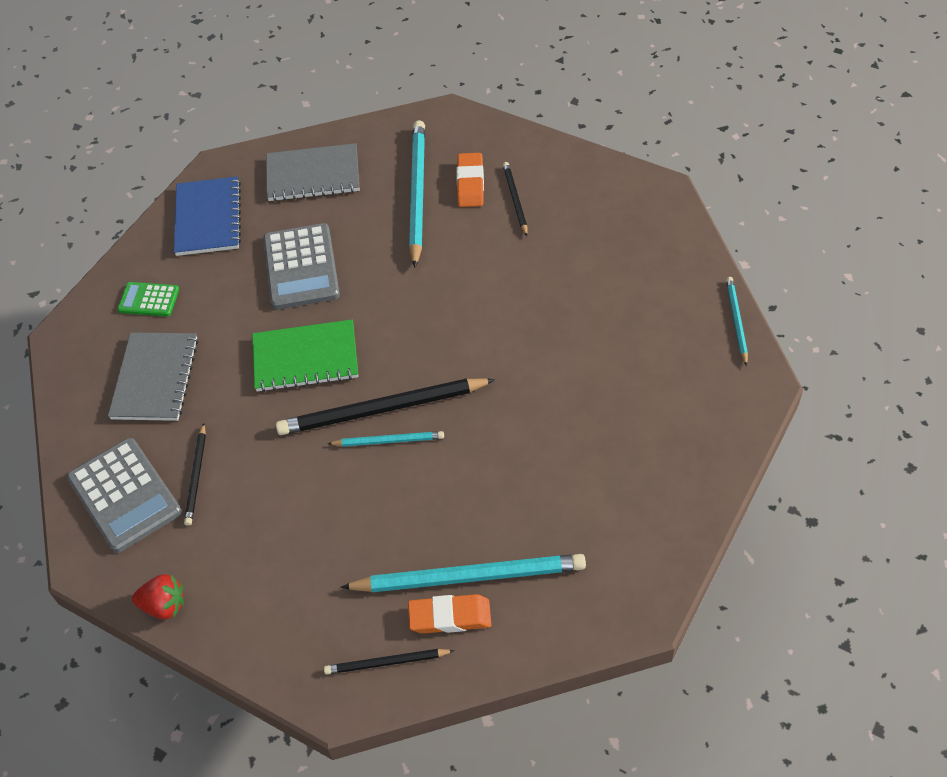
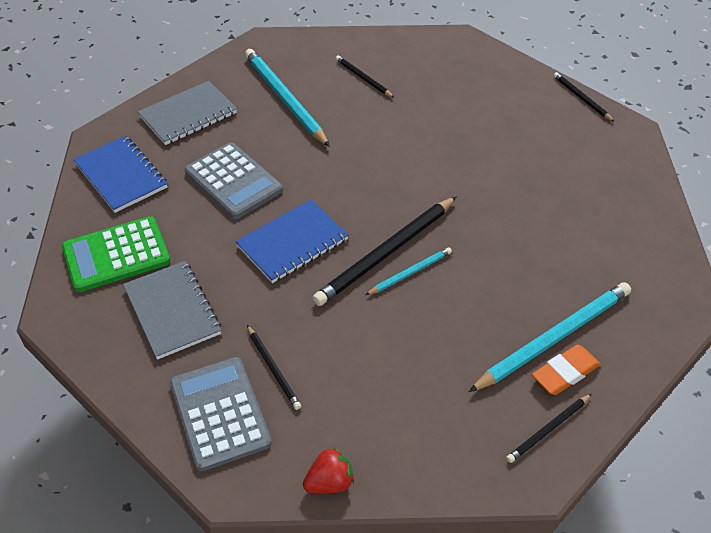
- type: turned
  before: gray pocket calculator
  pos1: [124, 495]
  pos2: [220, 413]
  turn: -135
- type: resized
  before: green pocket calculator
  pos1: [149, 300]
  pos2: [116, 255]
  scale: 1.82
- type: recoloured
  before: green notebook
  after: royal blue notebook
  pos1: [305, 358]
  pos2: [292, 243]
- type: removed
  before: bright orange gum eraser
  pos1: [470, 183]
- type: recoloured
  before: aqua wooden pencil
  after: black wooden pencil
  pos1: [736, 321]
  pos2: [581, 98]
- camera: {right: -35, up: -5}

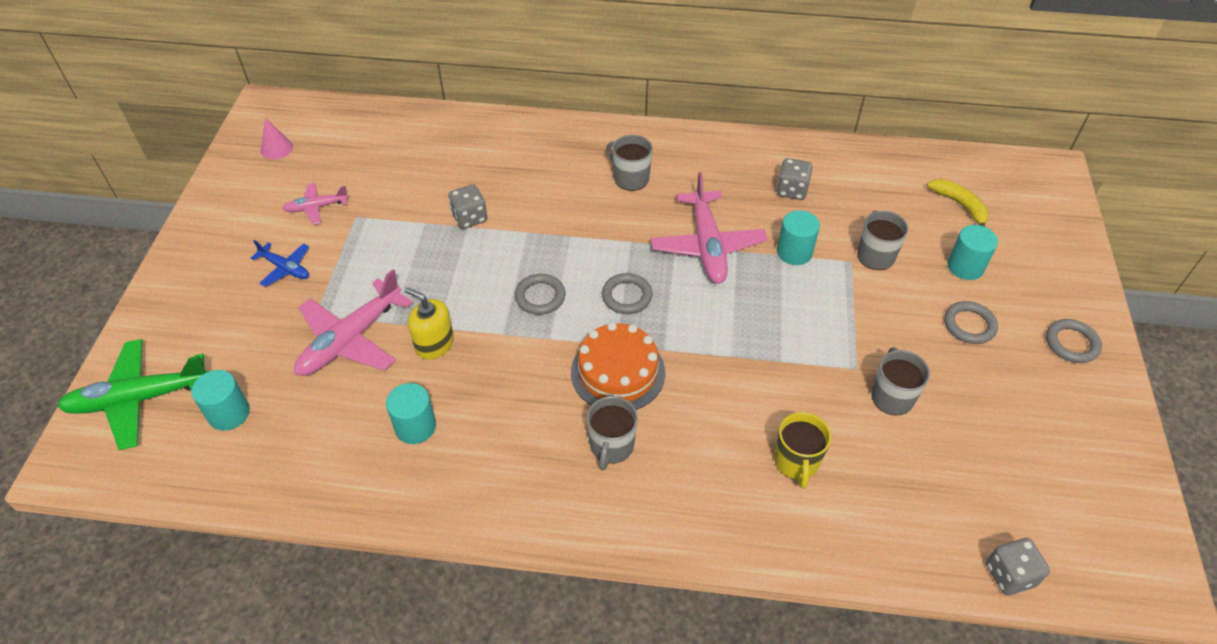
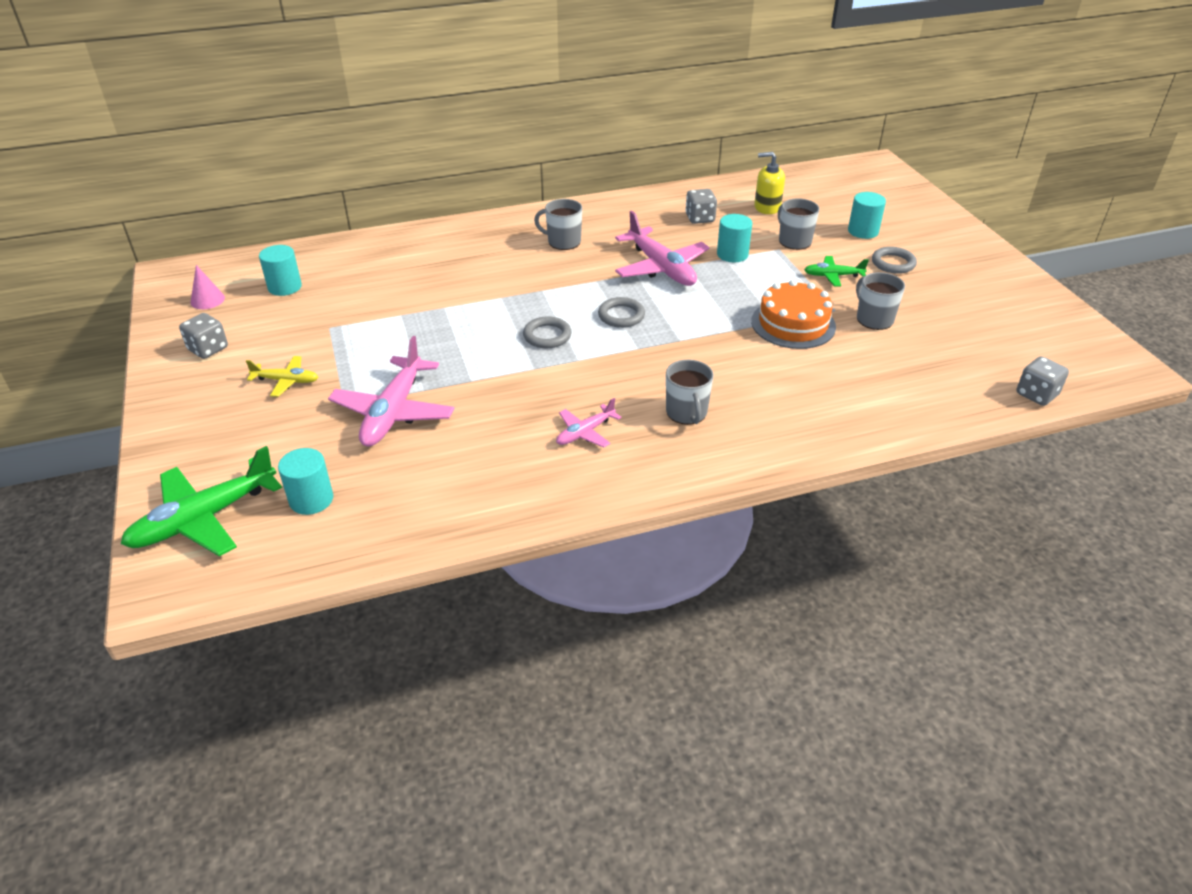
- type: recoloured
  before: royal blue toy plane
  after: bright yellow toy plane
  pos1: [285, 268]
  pos2: [286, 381]
- type: moved
  before: rosy toy plane
  pos1: [316, 207]
  pos2: [585, 432]
- type: moved
  before: aqua solid cylinder
  pos1: [415, 426]
  pos2: [285, 287]
- type: moved
  before: bright yellow pump bottle
  pos1: [434, 344]
  pos2: [767, 207]
- type: moved
  before: gray die
  pos1: [469, 218]
  pos2: [208, 349]
- type: moved
  before: bright orange cake
  pos1: [618, 372]
  pos2: [793, 324]
- type: removed
  before: bright yellow mug
  pos1: [796, 462]
- type: removed
  before: bright yellow banana fruit
  pos1: [960, 206]
- type: removed
  before: gray torus
  pos1: [1071, 343]
- type: added
  after: green toy plane
  pos2: [833, 276]
- camera: {right: -25, up: -10}

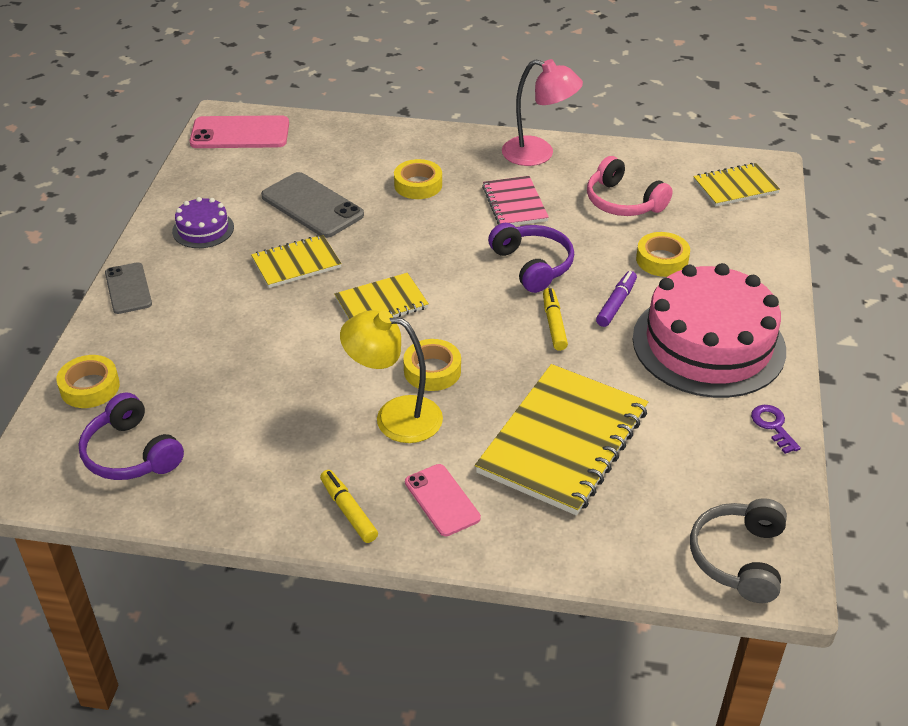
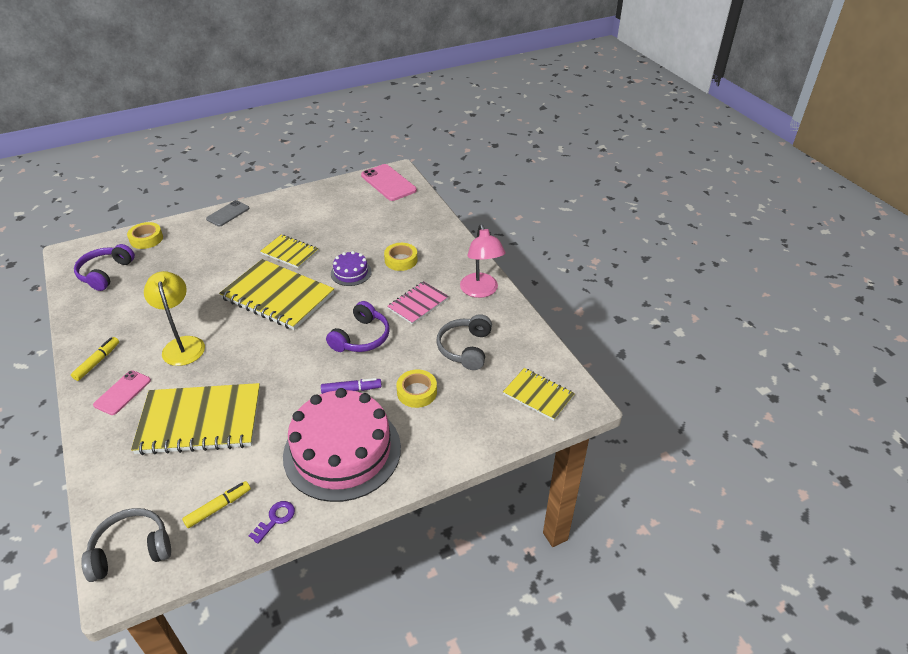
- type: moved
  before: violet cake
  pos1: [203, 229]
  pos2: [351, 272]
- type: removed
  before: gray phone
  pos1: [312, 206]
- type: resized
  before: bright yellow notebook
  pos1: [381, 303]
  pos2: [278, 296]
  scale: 1.83
- type: removed
  before: bright yellow roll of tape
  pos1: [432, 370]
- type: moved
  before: bright yellow marker pen
  pos1: [554, 324]
  pos2: [218, 507]
- type: recoloured
  before: rosy headset
  after: gray headset
  pos1: [623, 202]
  pos2: [465, 348]
- camera: {right: 55, up: 0}

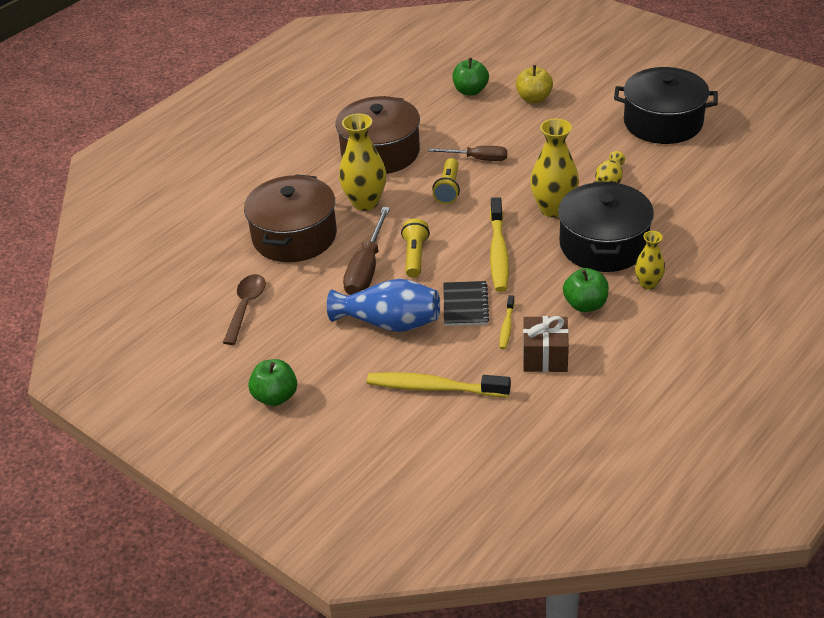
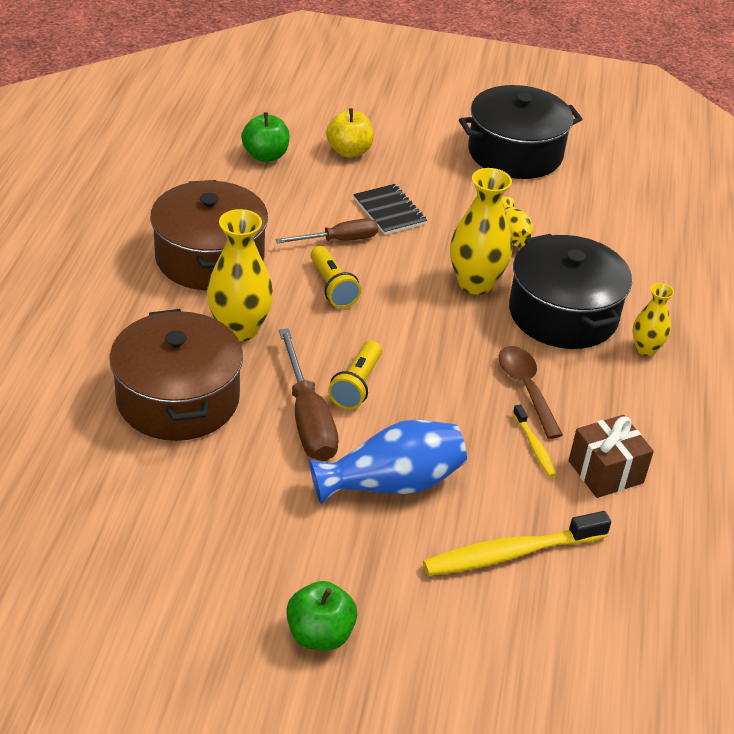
- type: moved
  before: russet tablespoon
  pos1: [246, 307]
  pos2: [526, 388]
- type: turned
  before: bright yellow torch
  pos1: [415, 256]
  pos2: [357, 385]
  turn: -135
- type: moved
  before: black notebook
  pos1: [465, 305]
  pos2: [389, 211]
- type: removed
  before: bright yellow tooth brush
  pos1: [498, 252]
- type: removed
  before: green apple fruit
  pos1: [585, 305]
- camera: {right: -35, up: 0}

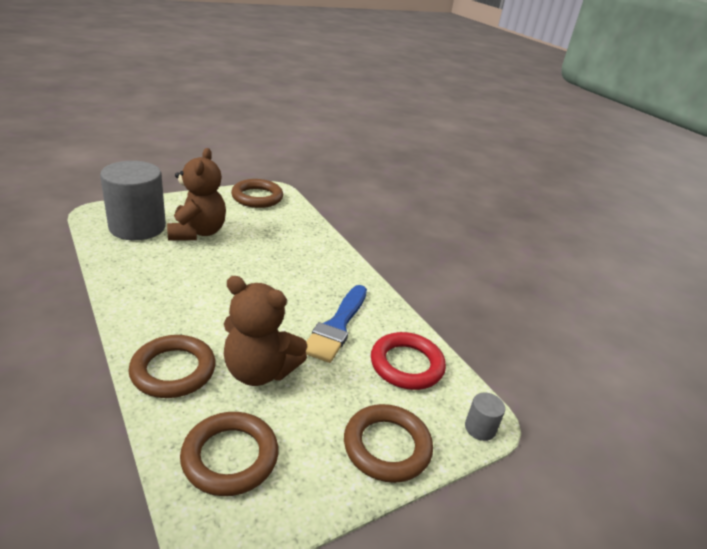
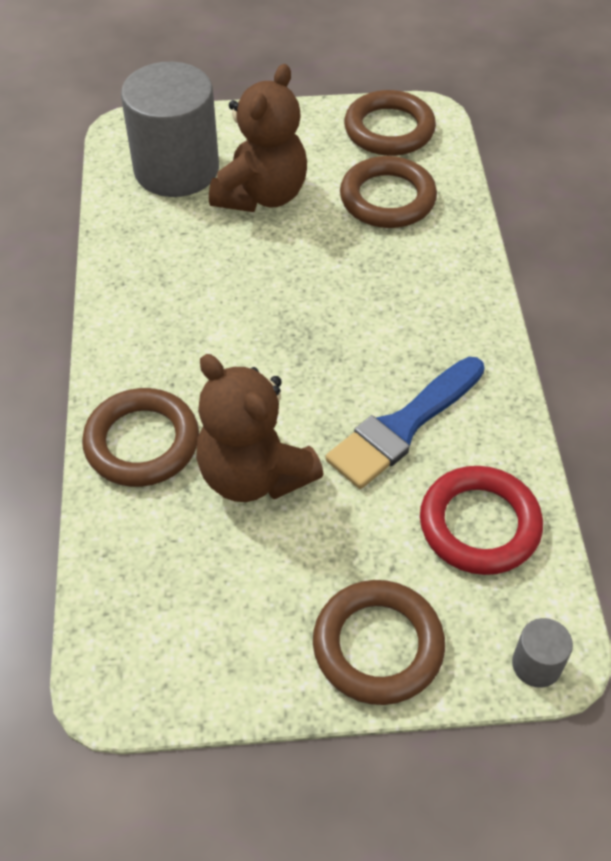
- type: moved
  before: russet torus
  pos1: [230, 457]
  pos2: [387, 198]
- camera: {right: 30, up: 20}

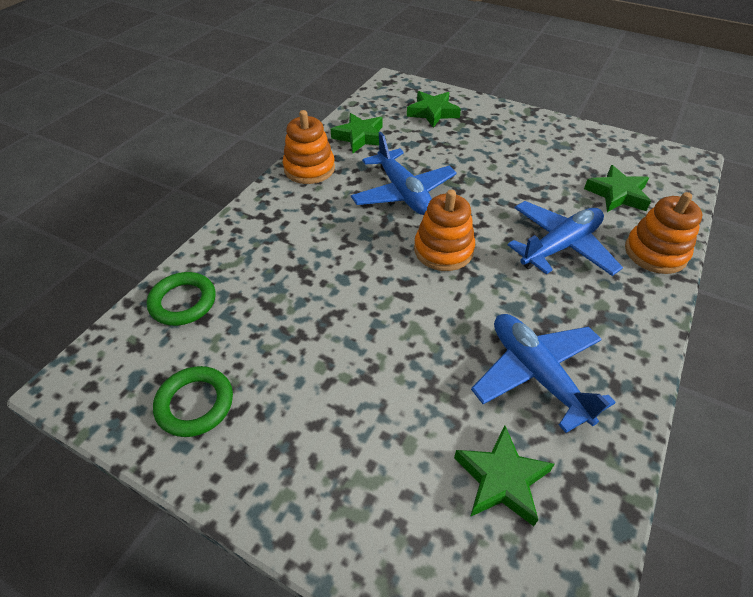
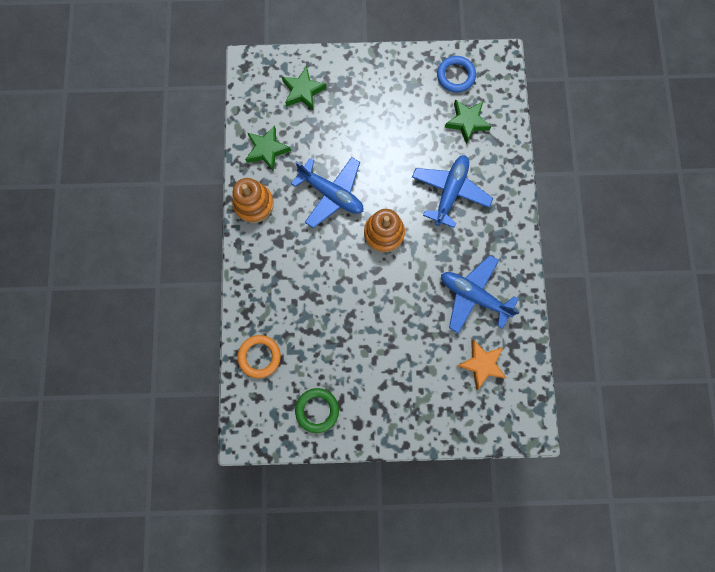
- type: recoloured
  before: green torus
  after: bright orange torus
  pos1: [183, 302]
  pos2: [259, 356]
- type: recoloured
  before: green star
  after: bright orange star
  pos1: [501, 479]
  pos2: [481, 364]
- type: removed
  before: bright orange stacking rings
  pos1: [655, 253]
- type: added
  after: royal blue torus
  pos2: [455, 76]
- camera: {right: -30, up: 30}

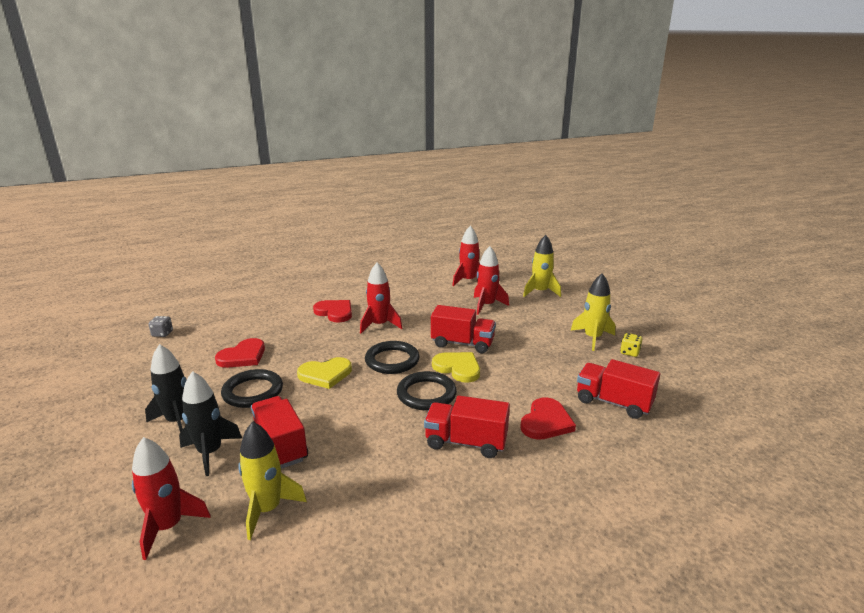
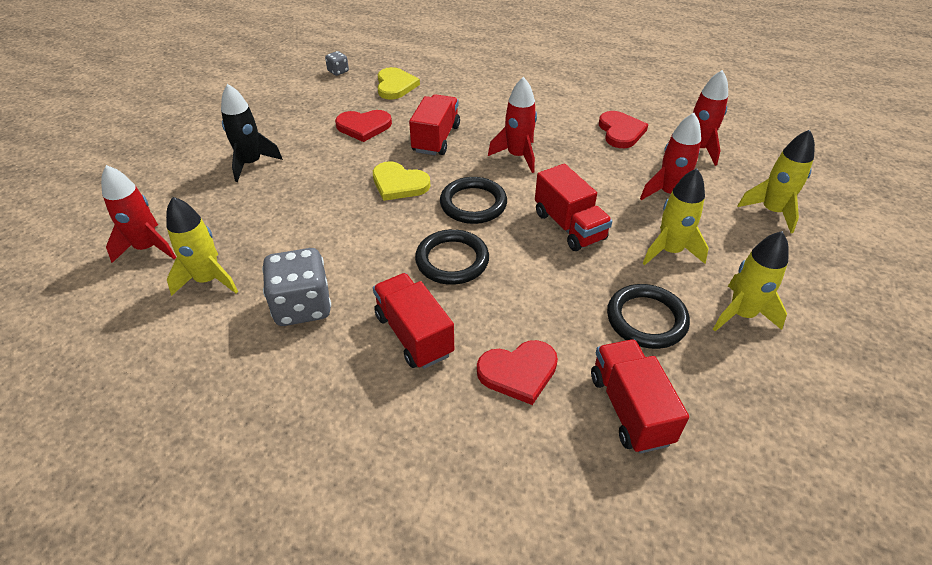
- type: removed
  before: black rocket
  pos1: [210, 453]
- type: moved
  before: black torus
  pos1: [253, 392]
  pos2: [646, 319]
- type: moved
  before: crimson truck
  pos1: [280, 446]
  pos2: [436, 139]
- type: moved
  before: crimson heart
  pos1: [335, 312]
  pos2: [620, 132]
- type: moved
  before: bright yellow heart
  pos1: [458, 368]
  pos2: [395, 86]
- type: removed
  before: bright yellow die
  pos1: [629, 352]
- type: added
  after: gray die
  pos2: [302, 306]
- type: added
  after: bright yellow rocket
  pos2: [670, 251]
- camera: {right: 45, up: 20}

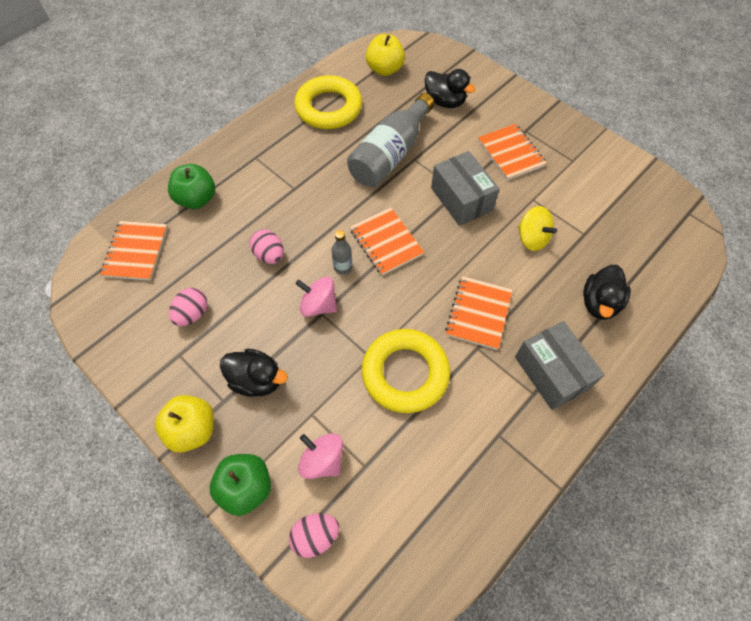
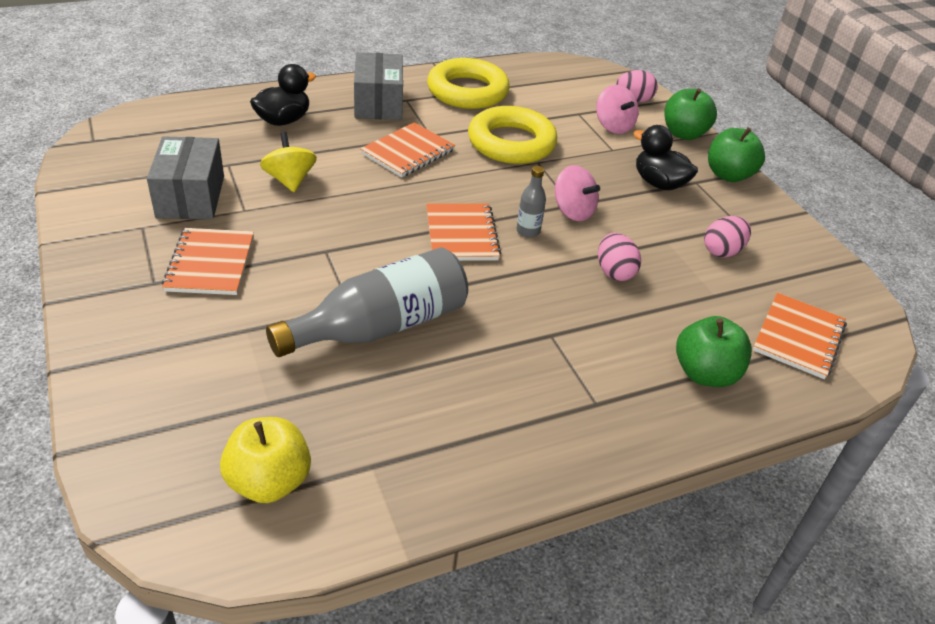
- type: recoloured
  before: bright yellow apple fruit
  after: green apple fruit
  pos1: [192, 429]
  pos2: [728, 175]
- type: moved
  before: bright yellow torus
  pos1: [328, 108]
  pos2: [467, 91]
- type: removed
  before: black duck
  pos1: [445, 102]
- type: moved
  before: gray box
  pos1: [461, 199]
  pos2: [191, 196]
- camera: {right: -160, up: -20}

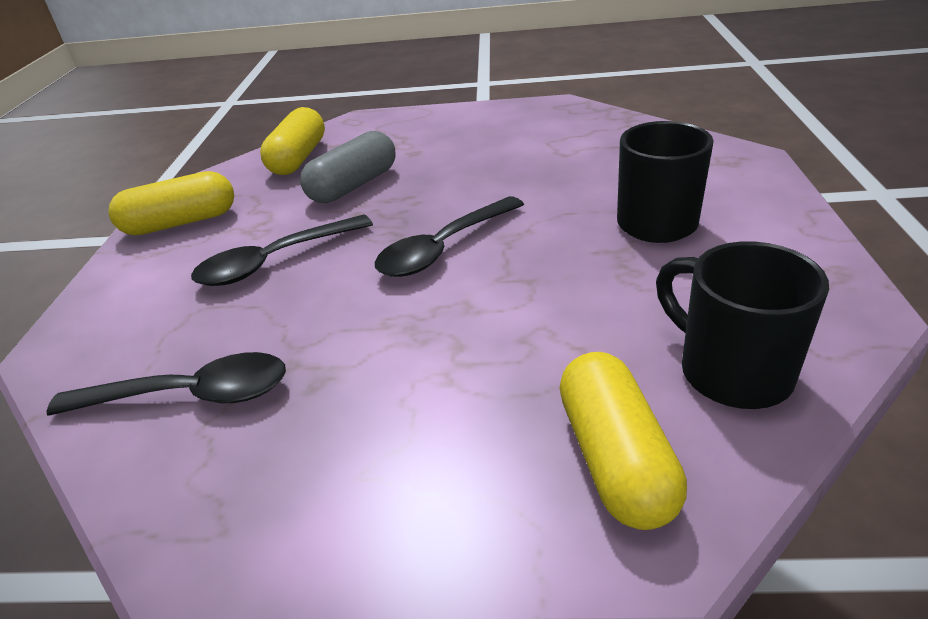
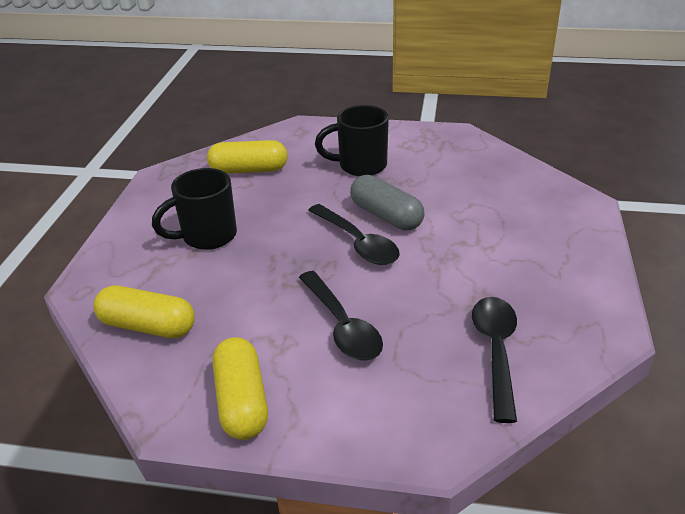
- type: moved
  before: gray pill
  pos1: [353, 186]
  pos2: [386, 216]
- type: moved
  before: bright yellow pill
  pos1: [615, 458]
  pos2: [249, 170]
- type: moved
  before: black mug
  pos1: [731, 371]
  pos2: [207, 236]
- camera: {right: -85, up: 0}

